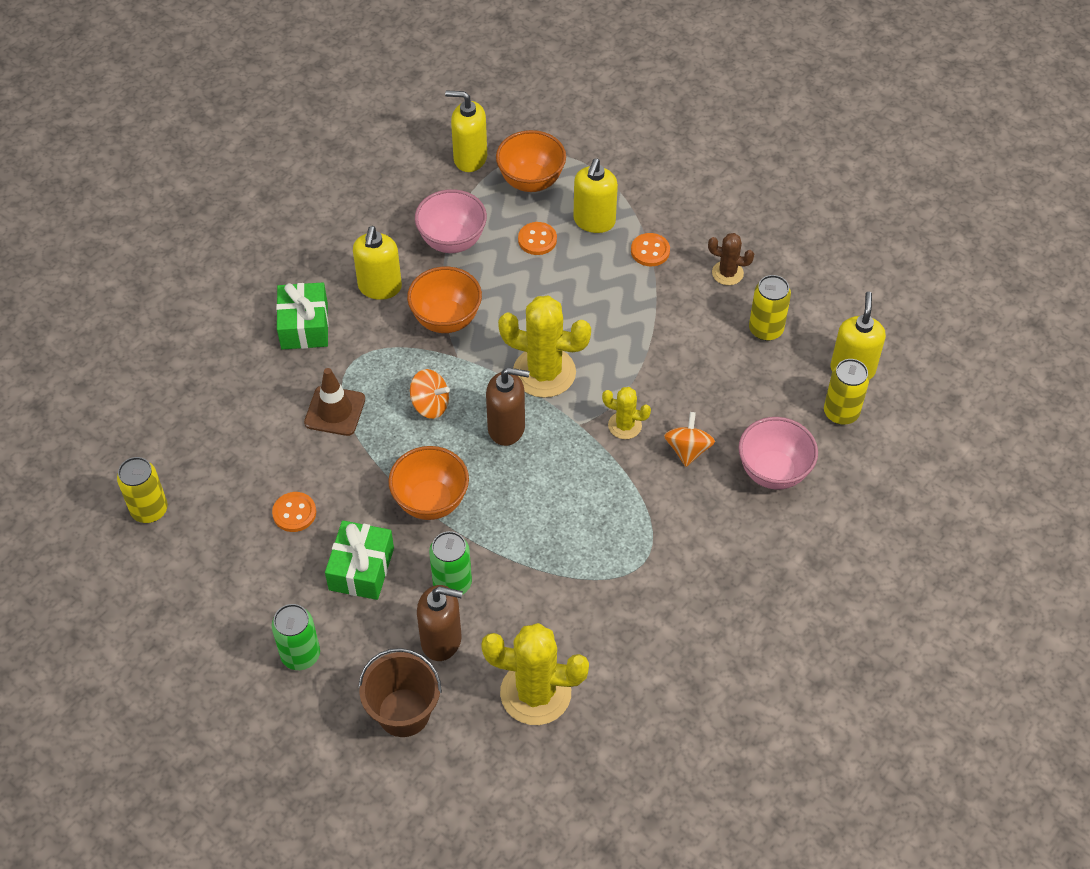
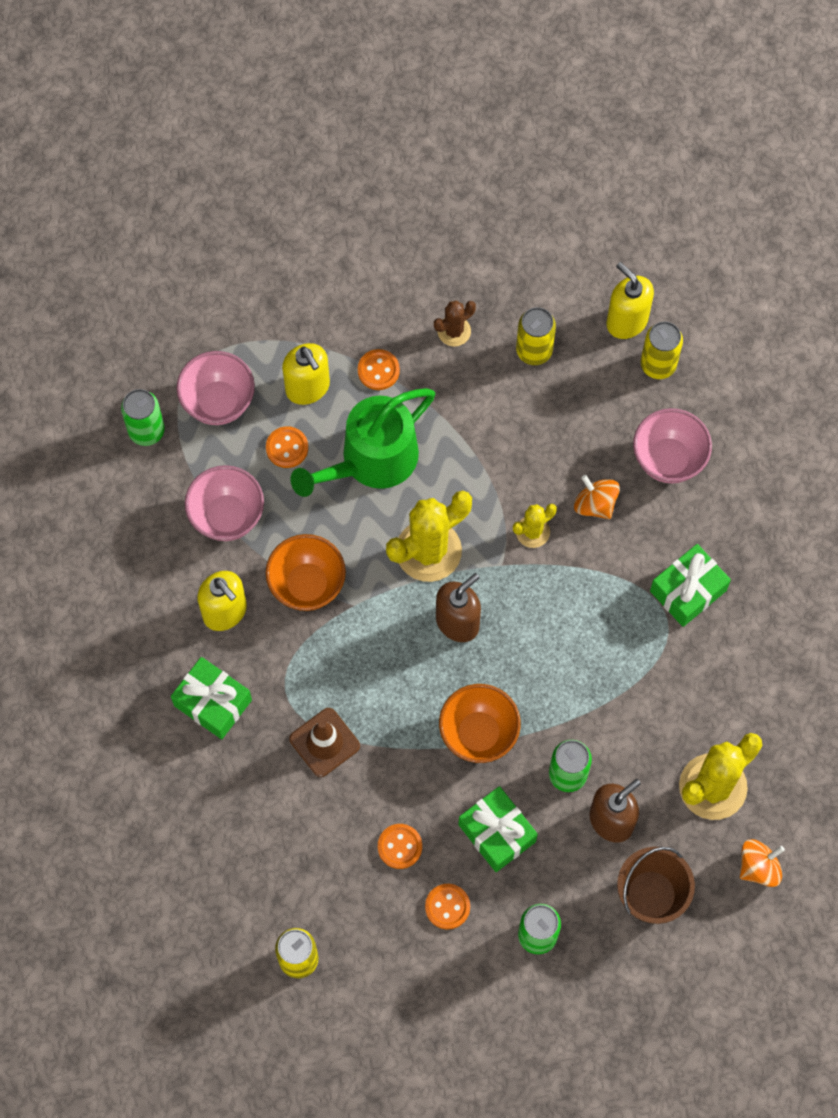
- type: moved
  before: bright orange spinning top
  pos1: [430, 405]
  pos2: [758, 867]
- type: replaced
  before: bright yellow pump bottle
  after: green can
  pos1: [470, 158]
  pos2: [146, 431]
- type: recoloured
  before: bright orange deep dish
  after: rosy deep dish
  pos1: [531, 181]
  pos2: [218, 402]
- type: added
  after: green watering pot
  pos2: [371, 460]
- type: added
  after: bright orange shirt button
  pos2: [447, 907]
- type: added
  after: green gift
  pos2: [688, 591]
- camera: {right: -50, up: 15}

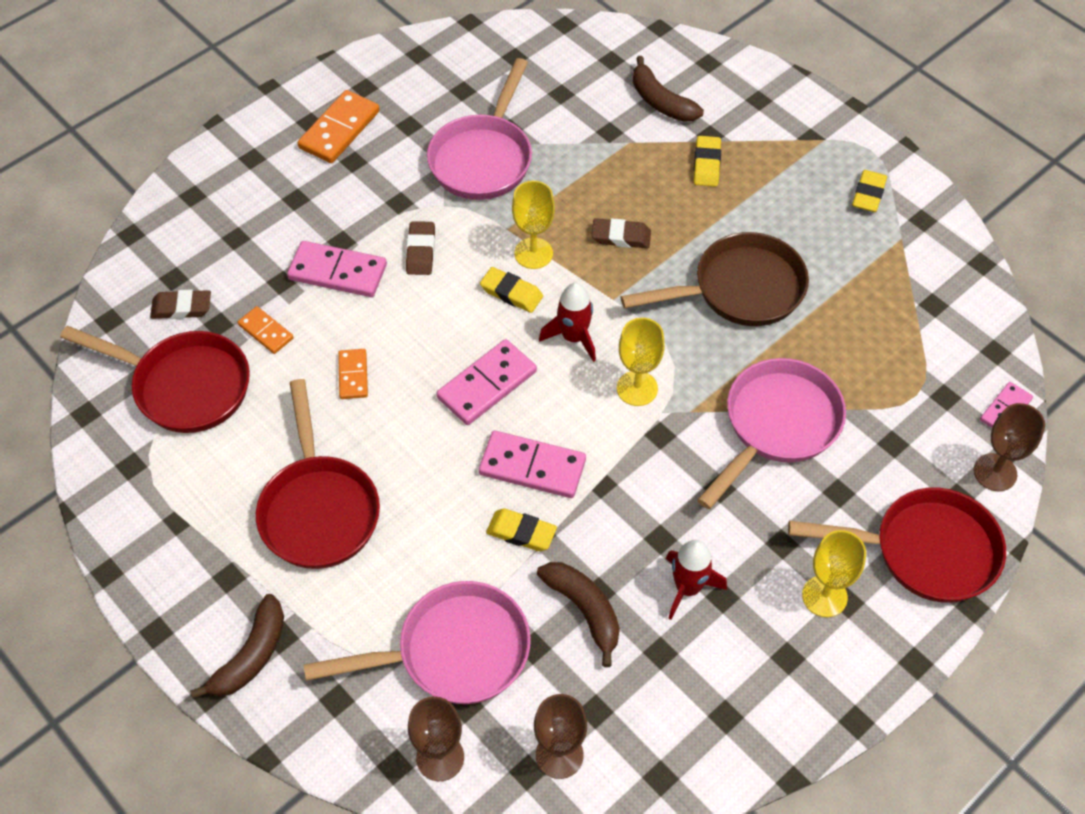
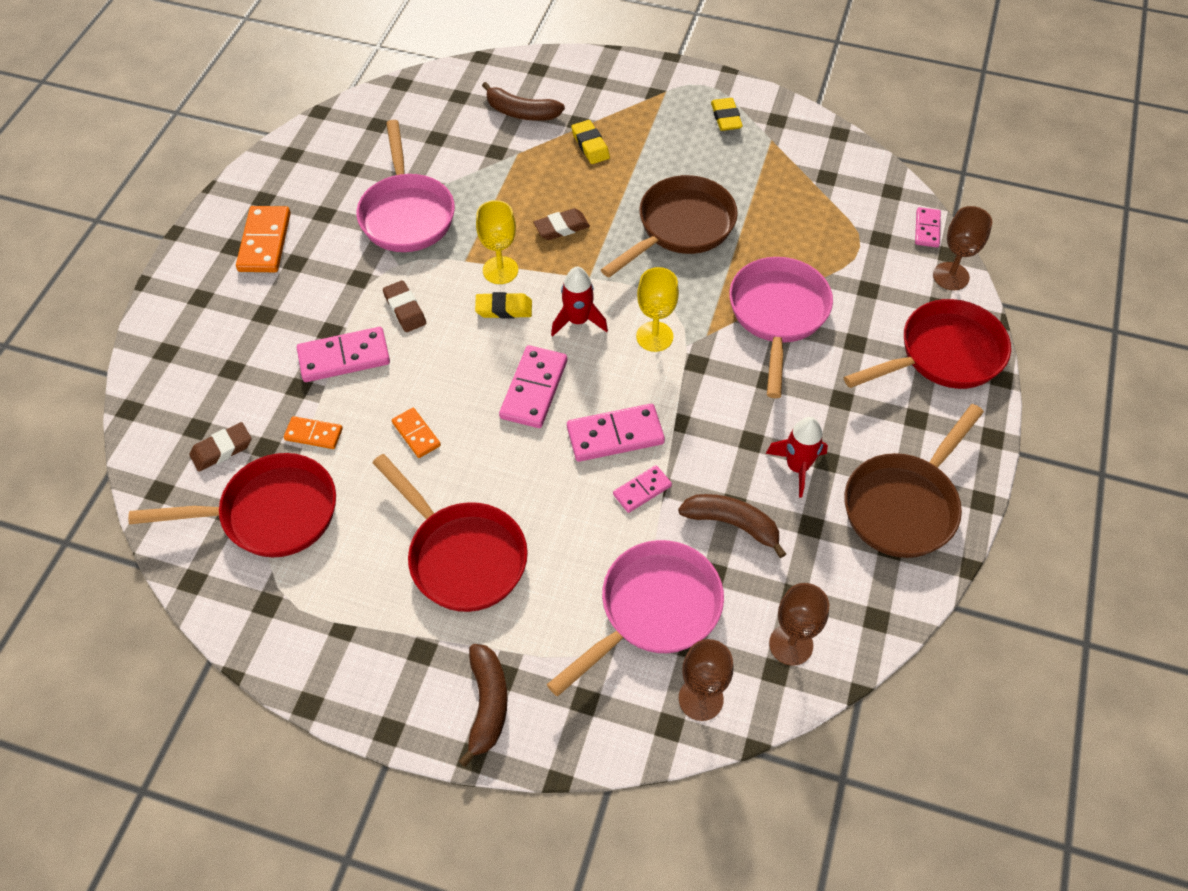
- type: replaced
  before: bright yellow gum eraser
  after: rosy domino tile
  pos1: [521, 533]
  pos2: [642, 490]
- type: removed
  before: bright yellow wine glass
  pos1: [824, 596]
- type: added
  after: russet pan
  pos2: [904, 504]
- camera: {right: -30, up: 0}

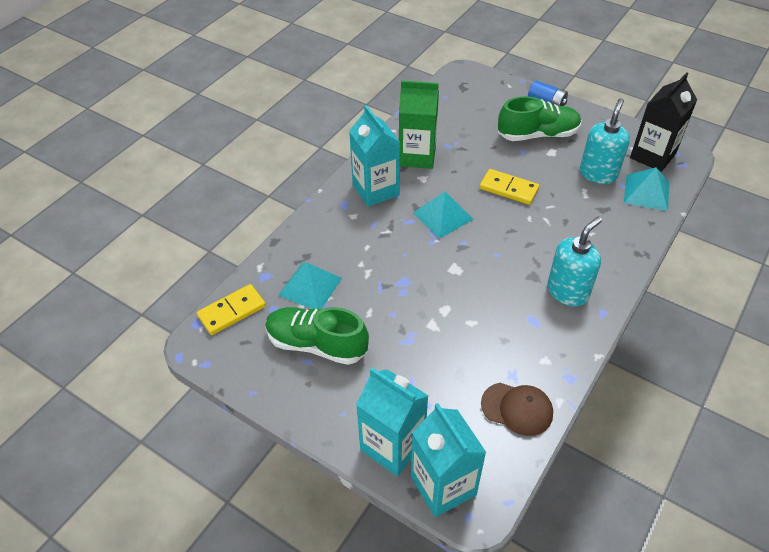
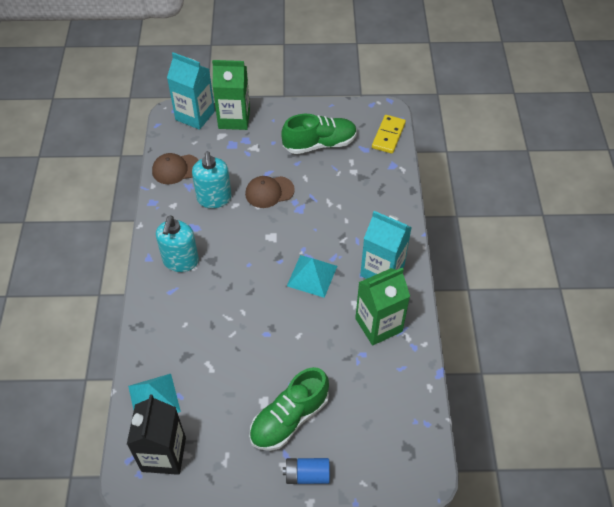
- type: removed
  before: aqua pyramid shape
  pos1: [310, 286]
- type: recoloured
  before: aqua juice carton
  after: green juice carton
  pos1: [392, 446]
  pos2: [234, 119]
- type: removed
  before: bright yellow domino tile
  pos1: [508, 189]
- type: moved
  before: aqua pump bottle
  pos1: [598, 174]
  pos2: [214, 198]
- type: added
  after: russet peaked cap
  pos2: [269, 192]
- camera: {right: 145, up: 5}

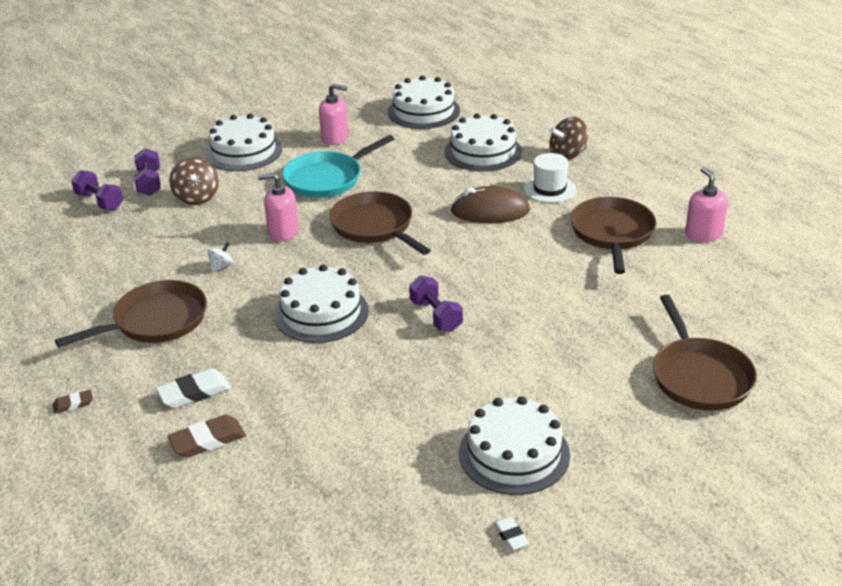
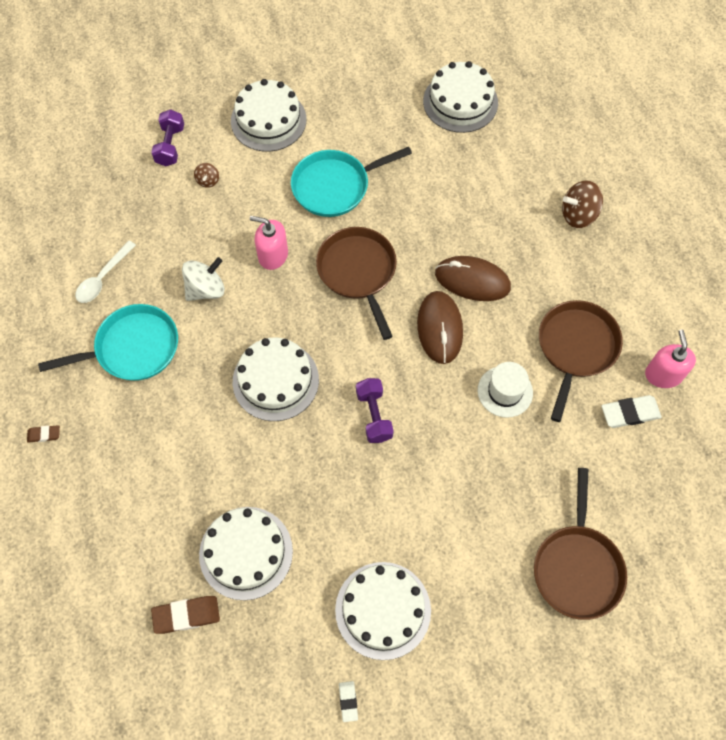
- type: recoloured
  before: russet pan
  after: aqua pan
  pos1: [156, 321]
  pos2: [132, 348]
- type: removed
  before: violet free weight
  pos1: [99, 202]
- type: moved
  before: pure white gum eraser
  pos1: [194, 392]
  pos2: [630, 413]
- type: moved
  before: russet gum eraser
  pos1: [207, 440]
  pos2: [186, 615]
- type: resized
  before: russet spinning top
  pos1: [197, 197]
  pos2: [208, 181]
  scale: 0.54
- type: resized
  before: pure white spinning top
  pos1: [221, 266]
  pos2: [206, 289]
  scale: 1.84
- type: removed
  before: rosy pump bottle
  pos1: [335, 138]
- type: moved
  before: pure white cake
  pos1: [483, 151]
  pos2: [246, 552]
- type: moved
  before: pure white tall hat
  pos1: [549, 189]
  pos2: [505, 391]
- type: added
  after: pure white tablespoon
  pos2: [102, 278]
- type: added
  after: russet mouse
  pos2: [439, 328]
- camera: {right: 15, up: 30}

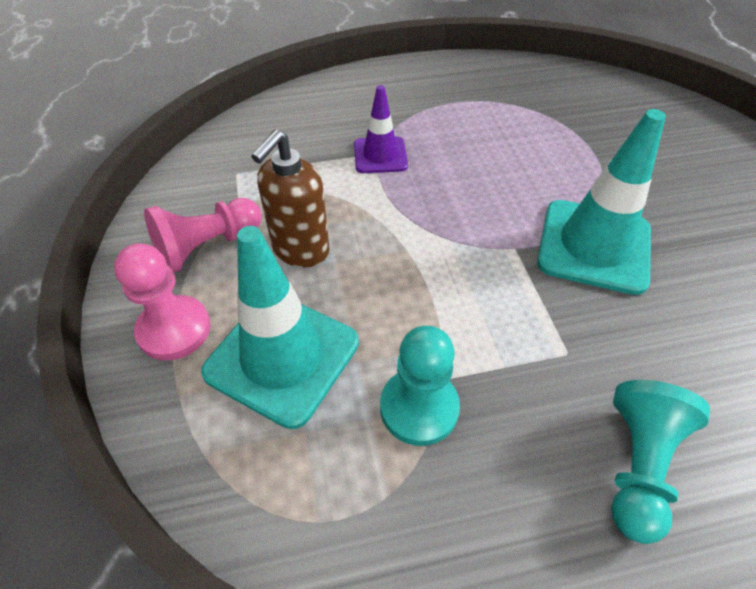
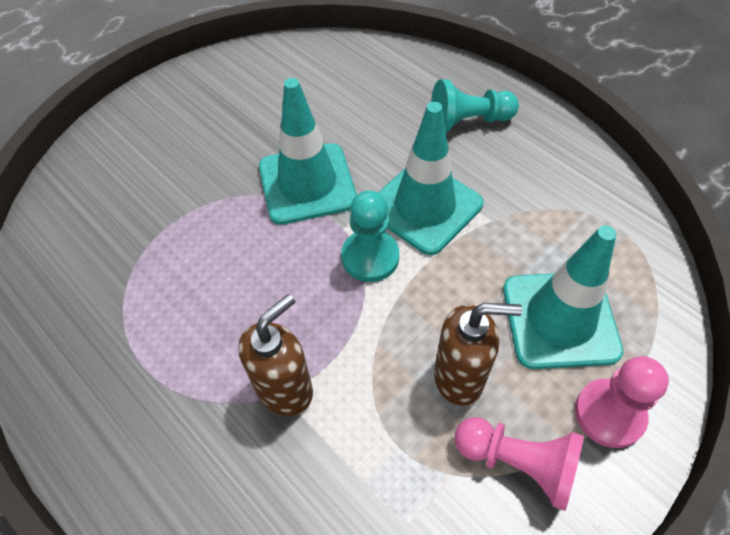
- type: replaced
  before: violet traffic cone
  after: russet pump bottle
  pos1: [380, 155]
  pos2: [285, 389]
- type: moved
  before: aqua pawn
  pos1: [419, 408]
  pos2: [370, 257]
- type: added
  after: aqua traffic cone
  pos2: [424, 206]
- camera: {right: -120, up: 5}

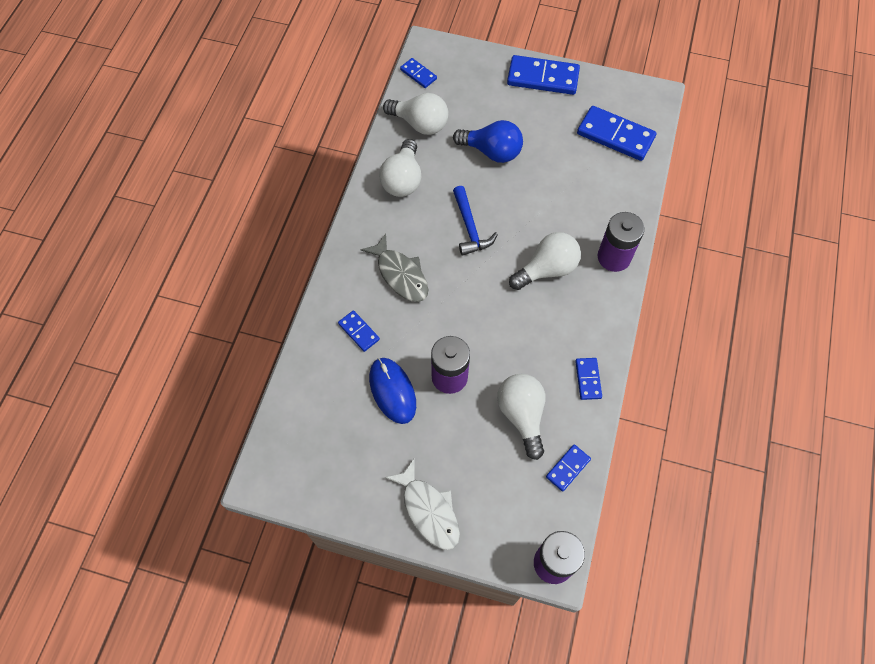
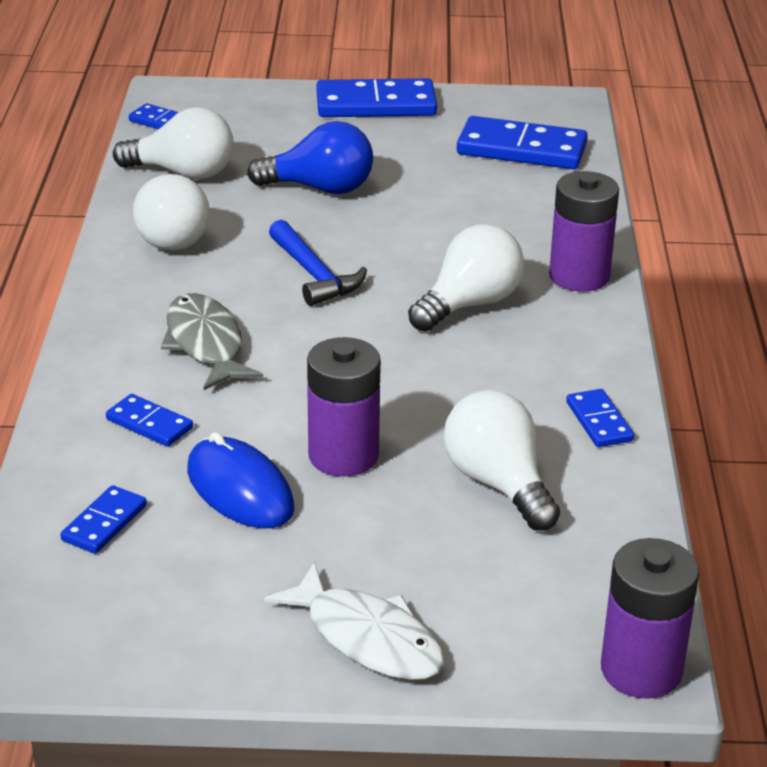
- type: turned
  before: gray fish
  pos1: [400, 274]
  pos2: [206, 344]
  turn: -150
- type: moved
  before: royal blue domino tile
  pos1: [567, 468]
  pos2: [104, 523]
- camera: {right: -15, up: -30}

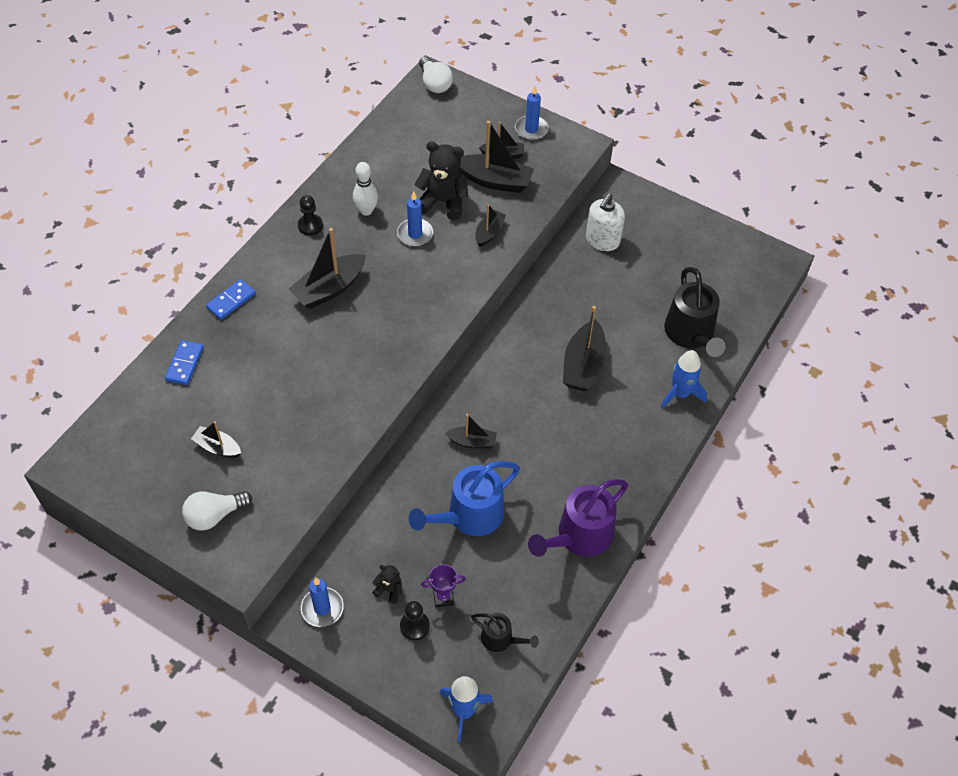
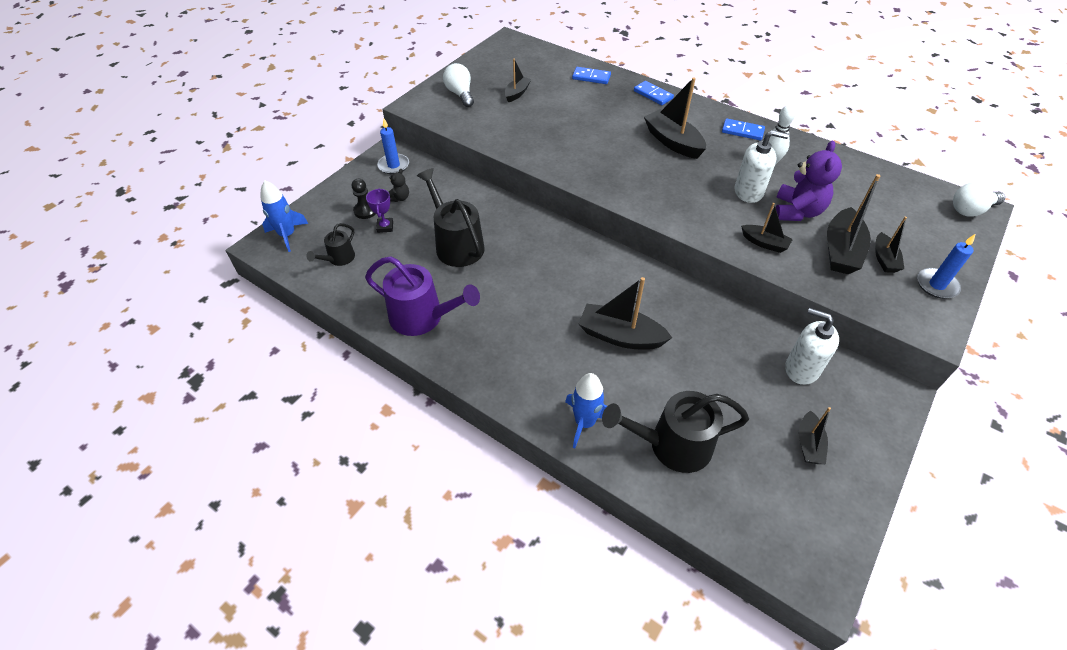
- type: replaced
  before: black pawn
  after: royal blue domino tile
  pos1: [310, 226]
  pos2: [742, 131]
- type: replaced
  before: royal blue candle
  after: pure white pump bottle
  pos1: [415, 234]
  pos2: [748, 192]
- type: recoloured
  before: royal blue watering pot
  after: black watering pot
  pos1: [469, 516]
  pos2: [456, 244]
- type: recoloured
  before: black stuffed bear
  after: violet stuffed bear
  pos1: [443, 202]
  pos2: [797, 211]
- type: moved
  before: black sailboat
  pos1: [472, 442]
  pos2: [809, 444]
- type: turned
  before: violet watering pot
  pos1: [579, 536]
  pos2: [422, 317]
  turn: 150
- camera: {right: 95, up: -5}

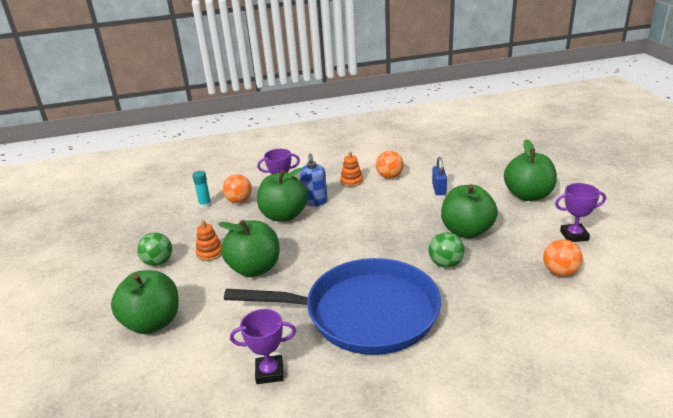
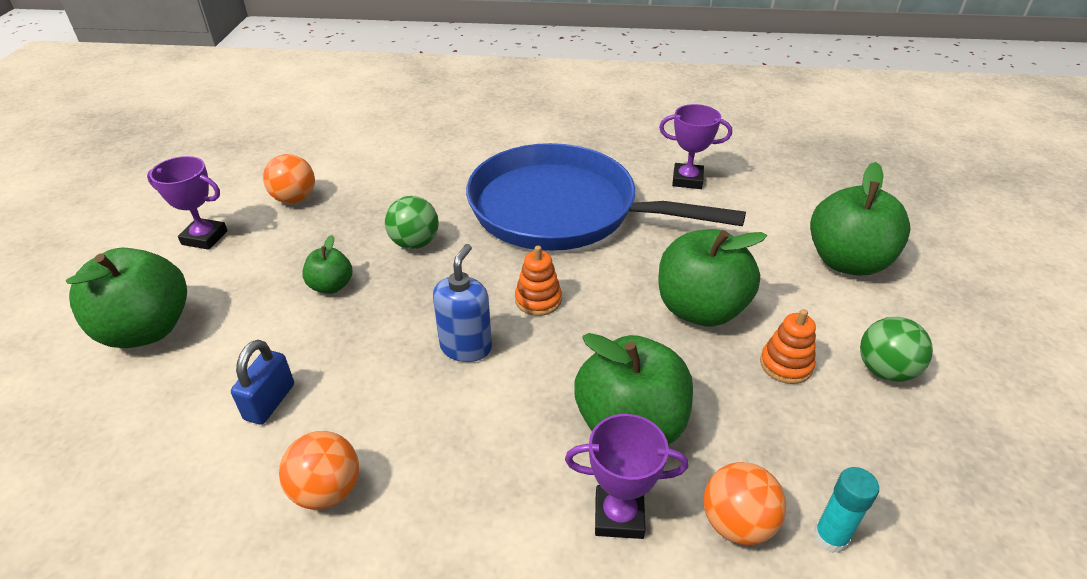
- type: moved
  before: royal blue pump bottle
  pos1: [315, 202]
  pos2: [466, 347]
- type: moved
  before: bright orange stacking rings
  pos1: [351, 181]
  pos2: [538, 300]
- type: resized
  before: green apple fruit
  pos1: [467, 231]
  pos2: [331, 286]
  scale: 0.51
- camera: {right: -165, up: 10}

